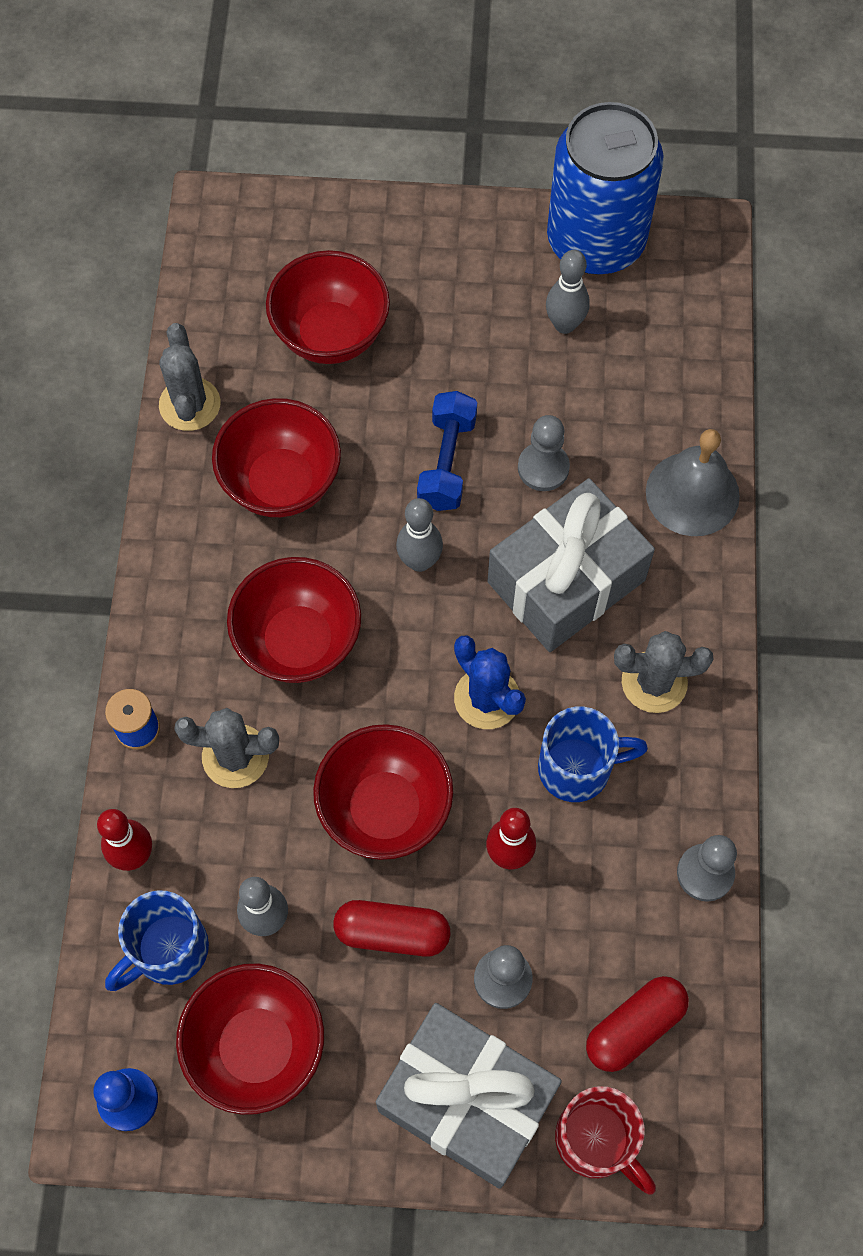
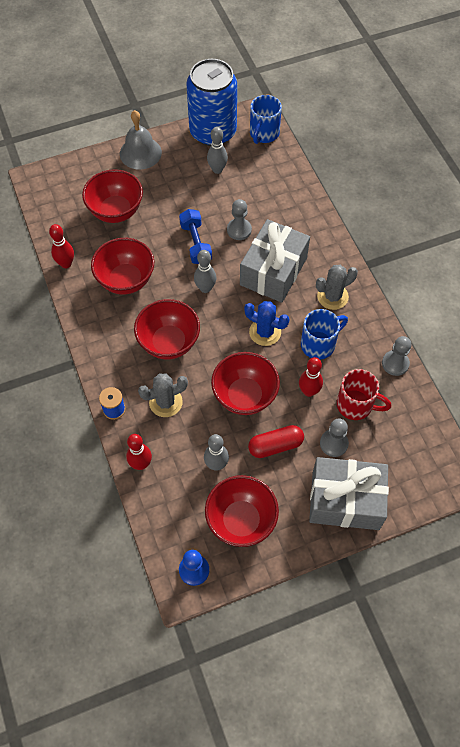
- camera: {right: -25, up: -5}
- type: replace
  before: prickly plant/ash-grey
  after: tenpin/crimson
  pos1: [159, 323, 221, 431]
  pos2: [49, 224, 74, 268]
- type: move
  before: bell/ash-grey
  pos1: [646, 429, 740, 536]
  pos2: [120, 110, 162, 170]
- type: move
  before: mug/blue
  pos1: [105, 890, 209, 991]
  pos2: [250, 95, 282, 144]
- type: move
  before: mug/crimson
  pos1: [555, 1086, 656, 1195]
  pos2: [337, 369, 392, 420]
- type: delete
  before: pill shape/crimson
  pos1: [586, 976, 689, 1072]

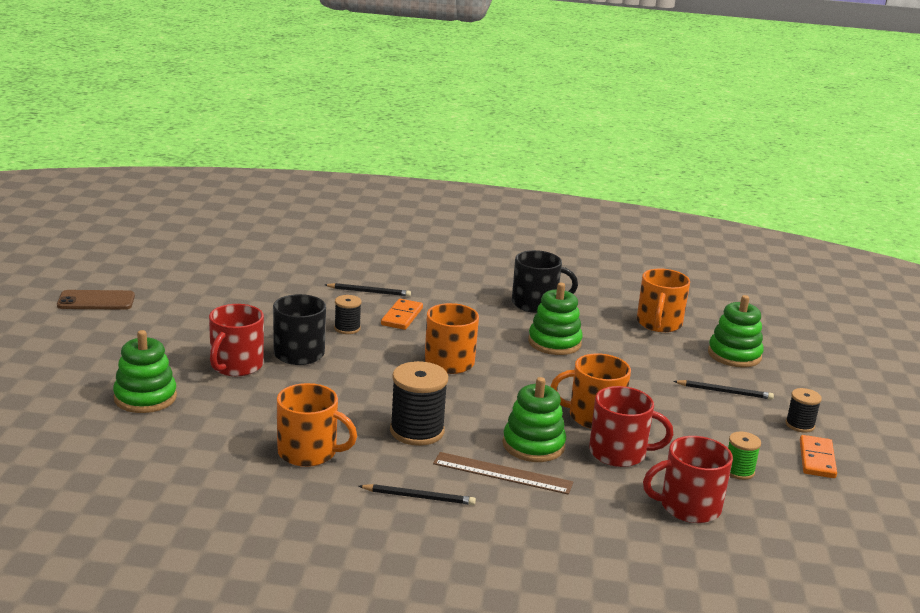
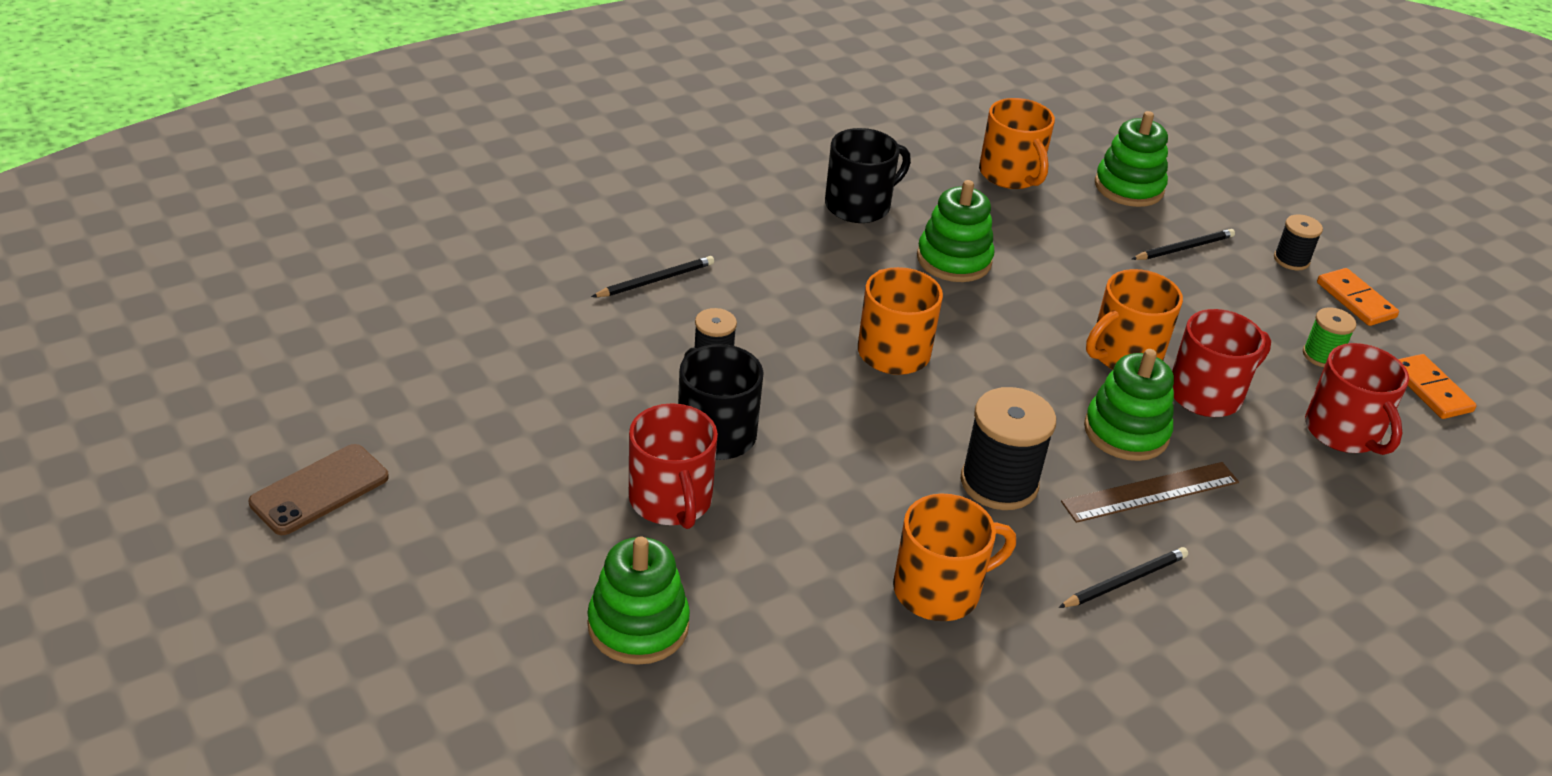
- camera: {right: -40, up: 15}
- type: rotate
  before: mug/crimson
  pos1: [643, 436, 733, 523]
  pos2: [1305, 343, 1409, 455]
  turn: -60
- type: move
  before: domino tile/orange
  pos1: [381, 299, 423, 330]
  pos2: [1398, 354, 1477, 419]

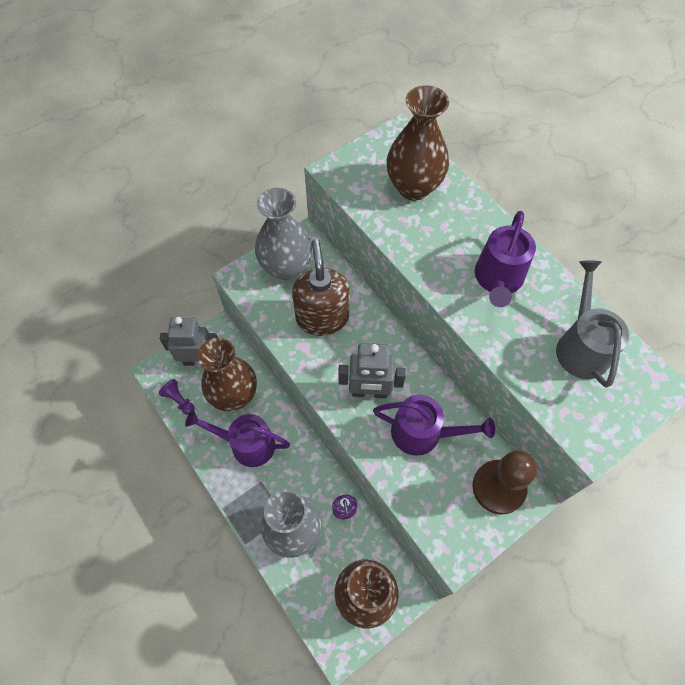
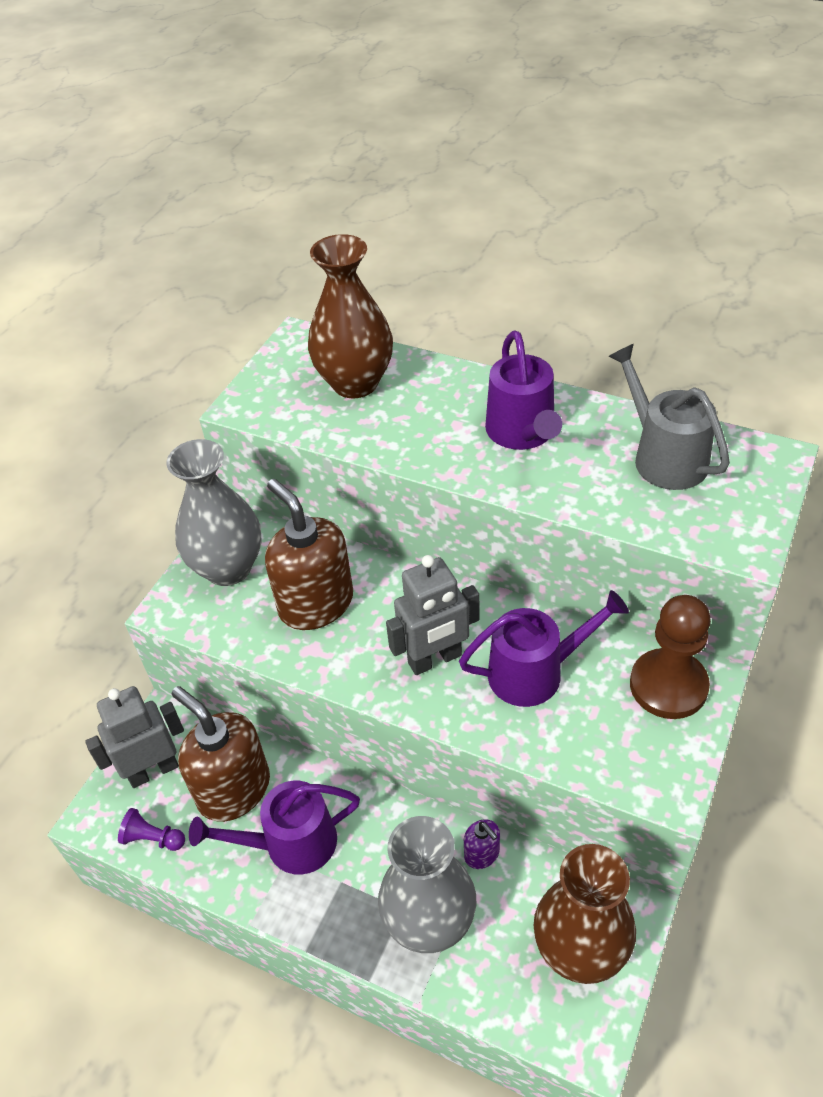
- camera: {right: -25, up: -15}
- type: replace
  before: tall vase/dark brown
  after: soap dispenser/dark brown
  pos1: [197, 338, 257, 411]
  pos2: [172, 686, 270, 822]

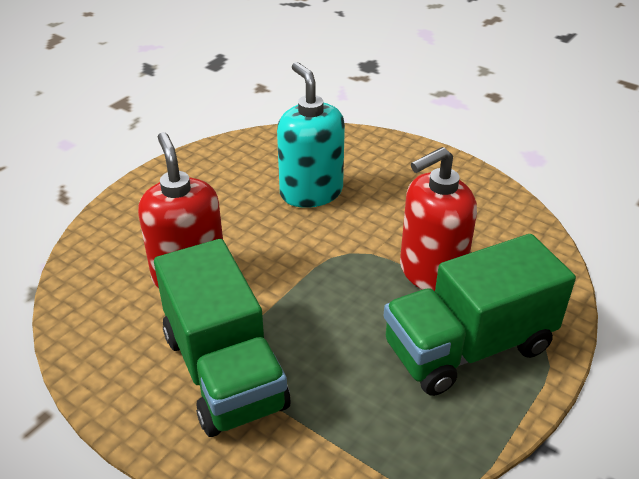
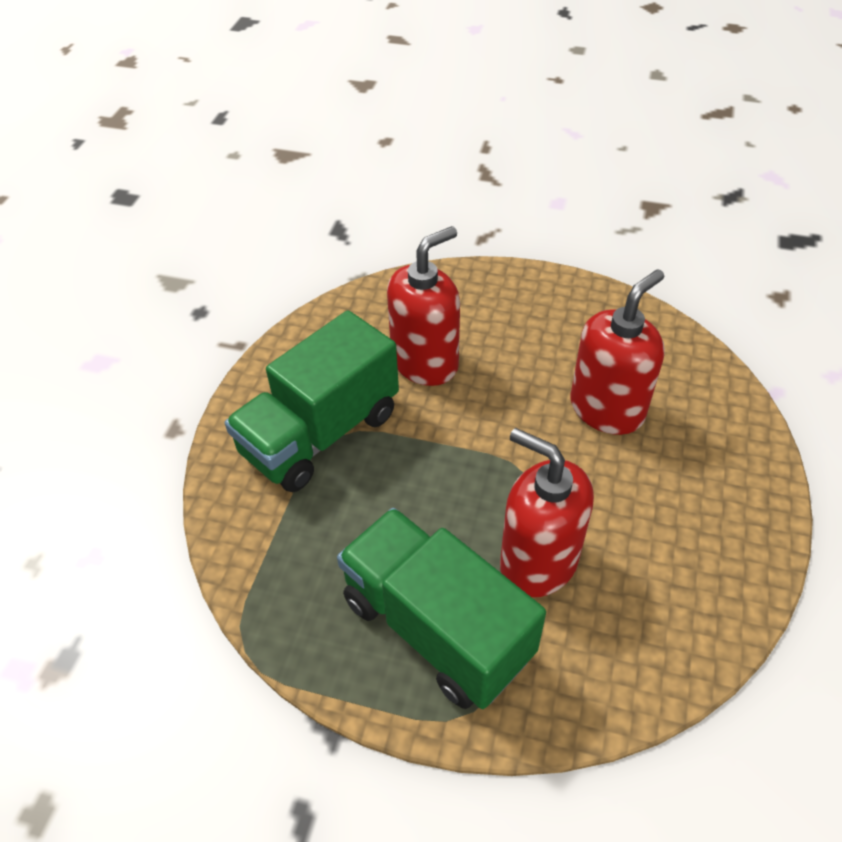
- camera: {right: 70, up: 10}
- type: recolor
  before: soap dispenser/turquoise
  after: soap dispenser/crimson
  pos1: [277, 62, 345, 208]
  pos2: [570, 269, 665, 435]

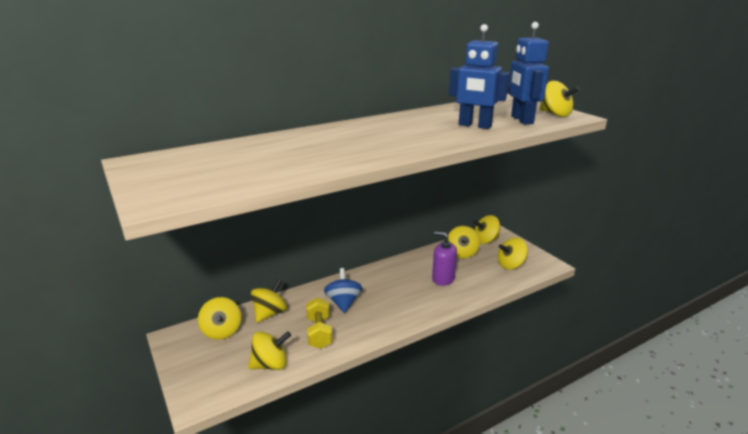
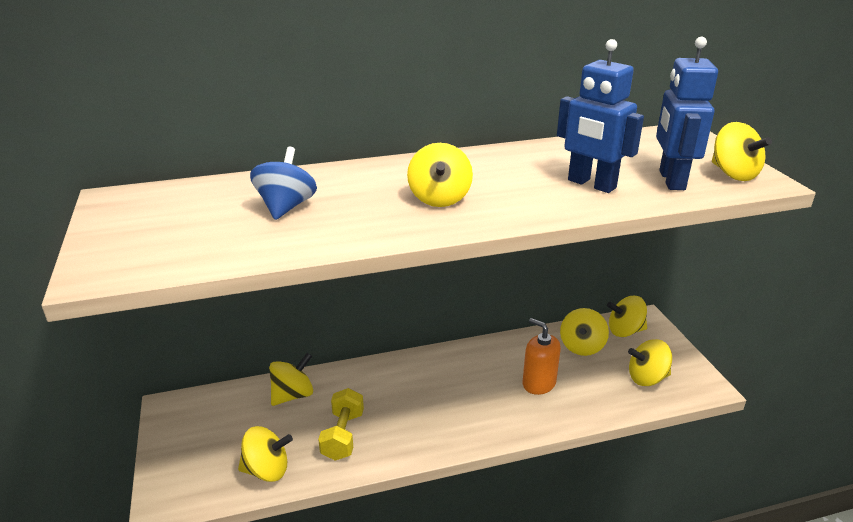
- camera: {right: 15, up: 5}
- type: move
  before: spinning top/blue
  pos1: [324, 268, 362, 313]
  pos2: [250, 147, 317, 220]
- type: move
  before: spinning top/yellow
  pos1: [198, 297, 241, 340]
  pos2: [407, 143, 473, 207]
- type: recolor
  before: soap dispenser/royal purple
  after: soap dispenser/orange
  pos1: [432, 231, 457, 286]
  pos2: [522, 318, 561, 395]

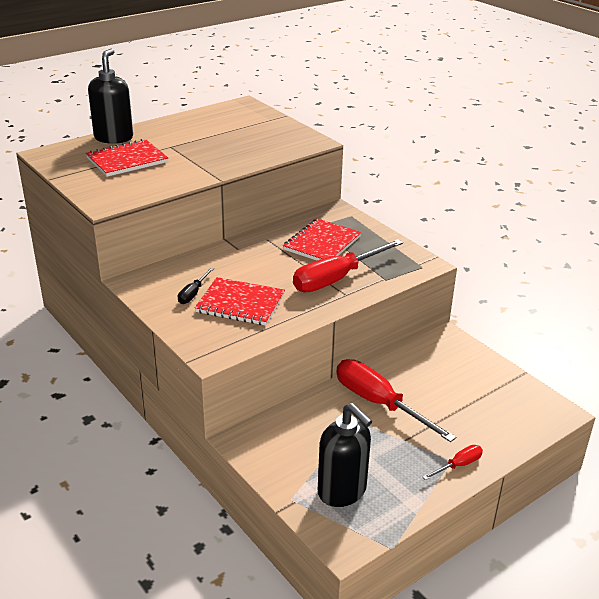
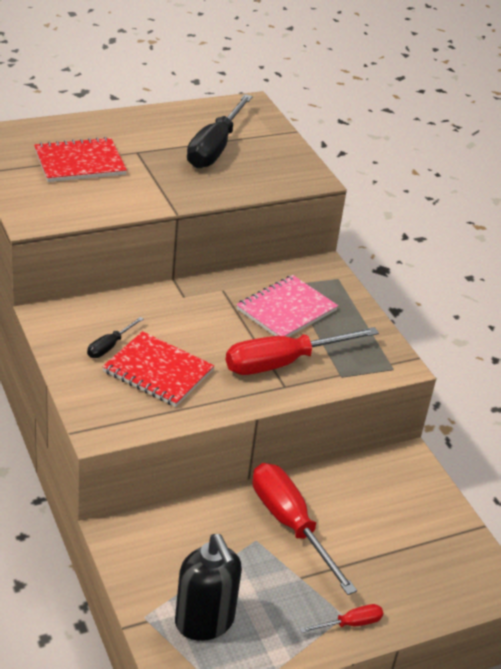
- camera: {right: 10, up: 5}
- type: insert
  after: screwdriver/ebony
  pos2: [187, 94, 253, 168]
- type: recolor
  before: notebook/crimson
  after: notebook/pink
  pos1: [283, 218, 362, 261]
  pos2: [236, 275, 338, 337]
- type: delete
  before: soap dispenser/ebony
  pos1: [88, 48, 133, 144]

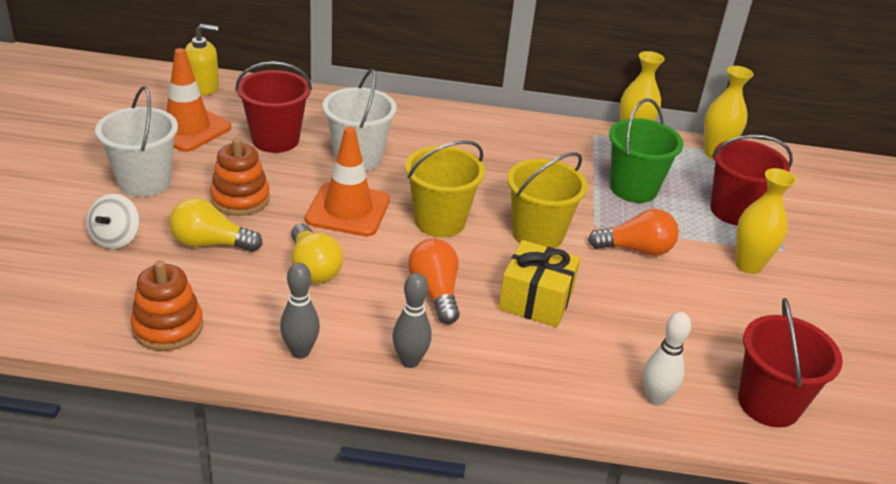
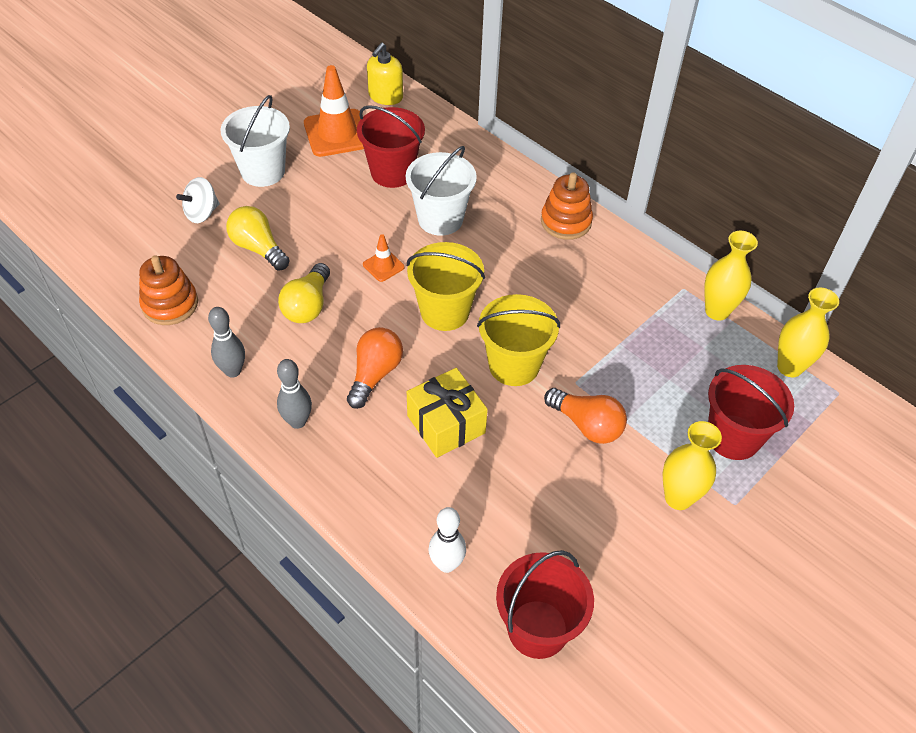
- camera: {right: 40, up: 15}
- type: resize
  before: safety cone/orange
  pos1: [305, 127, 390, 237]
  pos2: [363, 234, 405, 282]
  scale: 0.49
- type: rotate
  before: soap dispenser/yellow
  pos1: [185, 24, 219, 96]
  pos2: [367, 43, 403, 105]
  turn: 90
- type: move
  before: stacking toy/orange
  pos1: [210, 137, 270, 216]
  pos2: [541, 173, 593, 240]
- type: delete
  before: pail/leaf-green
  pos1: [609, 98, 683, 203]

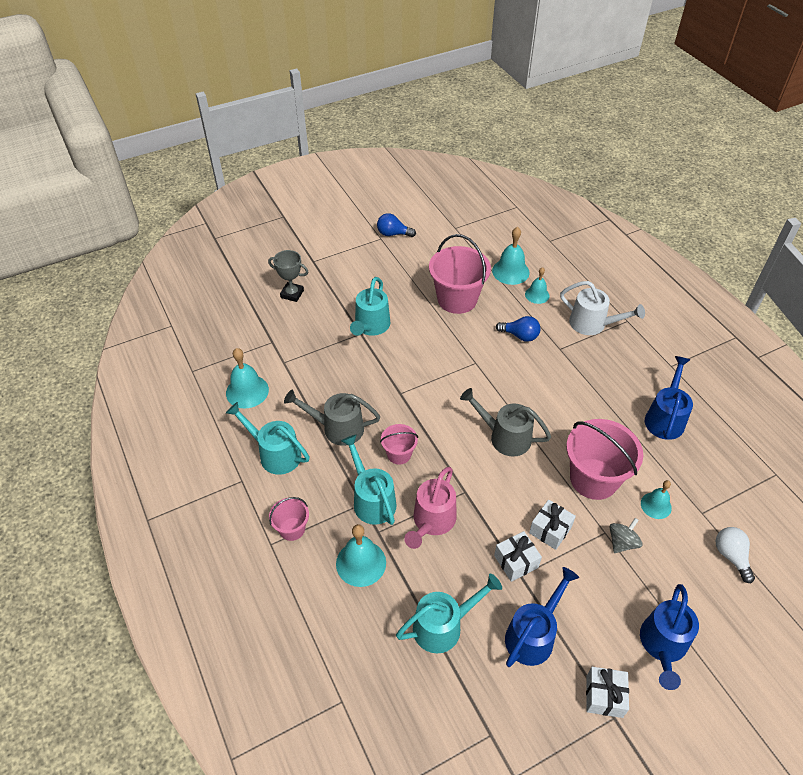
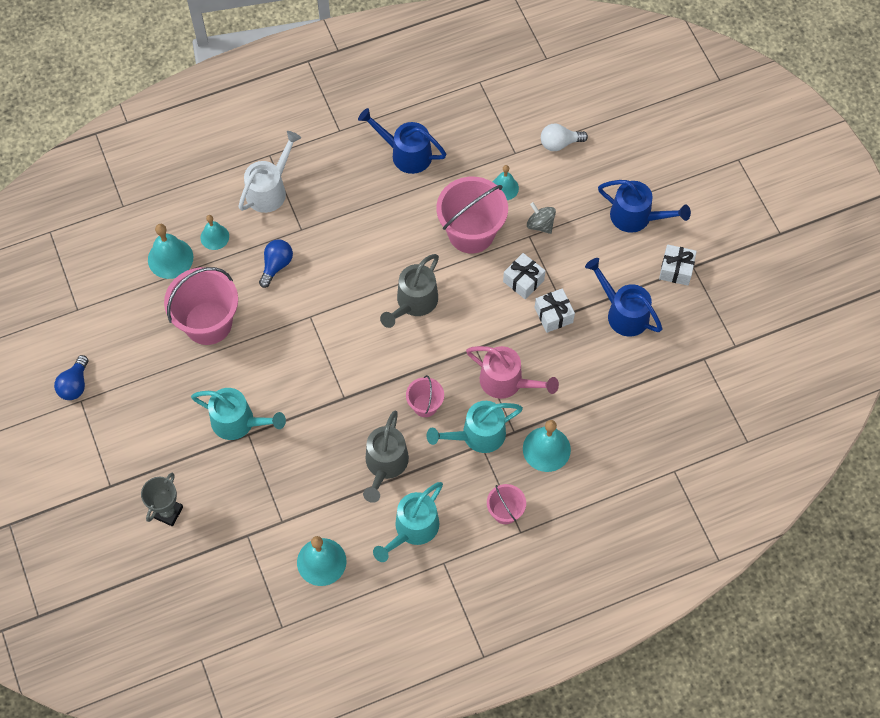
- camera: {right: -85, up: 15}
- type: delete
  before: sprinkling can/turquoise
  pos1: [396, 574, 502, 653]

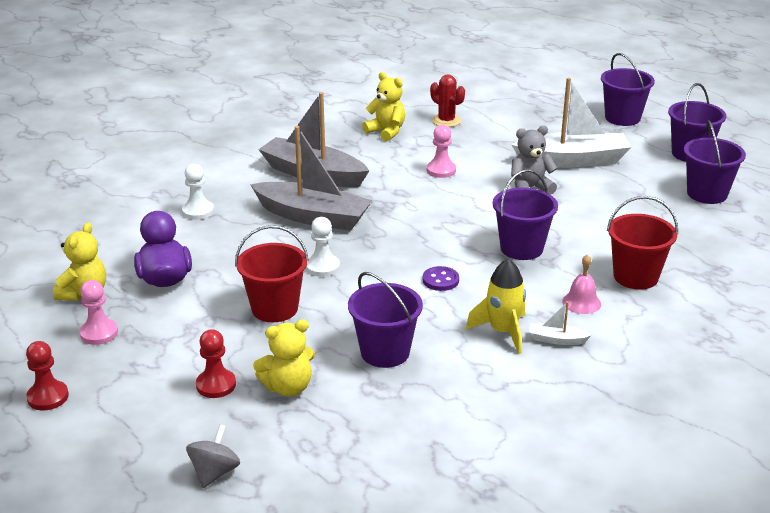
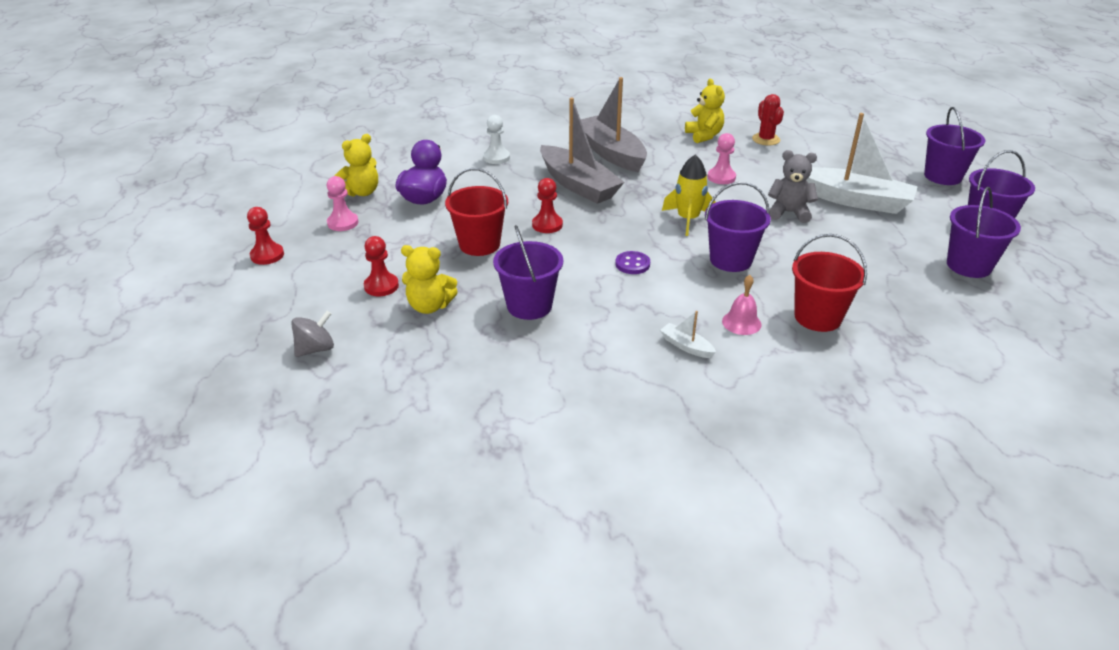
- camera: {right: 30, up: 5}
- type: recolor
  before: chess pawn/snow-white
  after: chess pawn/crimson
  pos1: [306, 217, 340, 277]
  pos2: [532, 178, 563, 233]
- type: move
  before: spaceship/yellow
  pos1: [466, 259, 526, 354]
  pos2: [662, 155, 716, 236]

